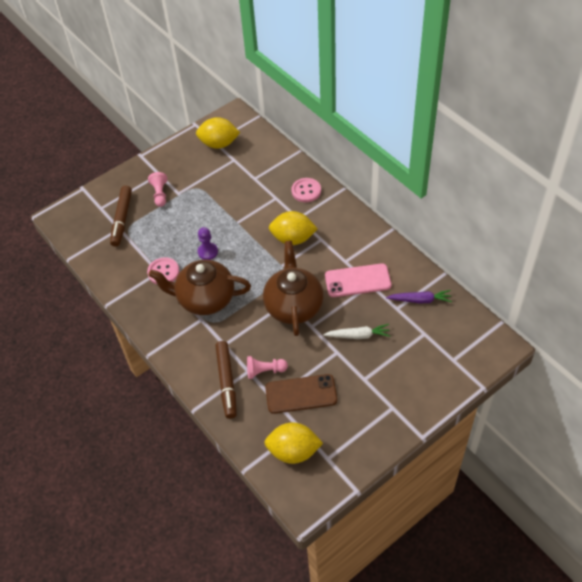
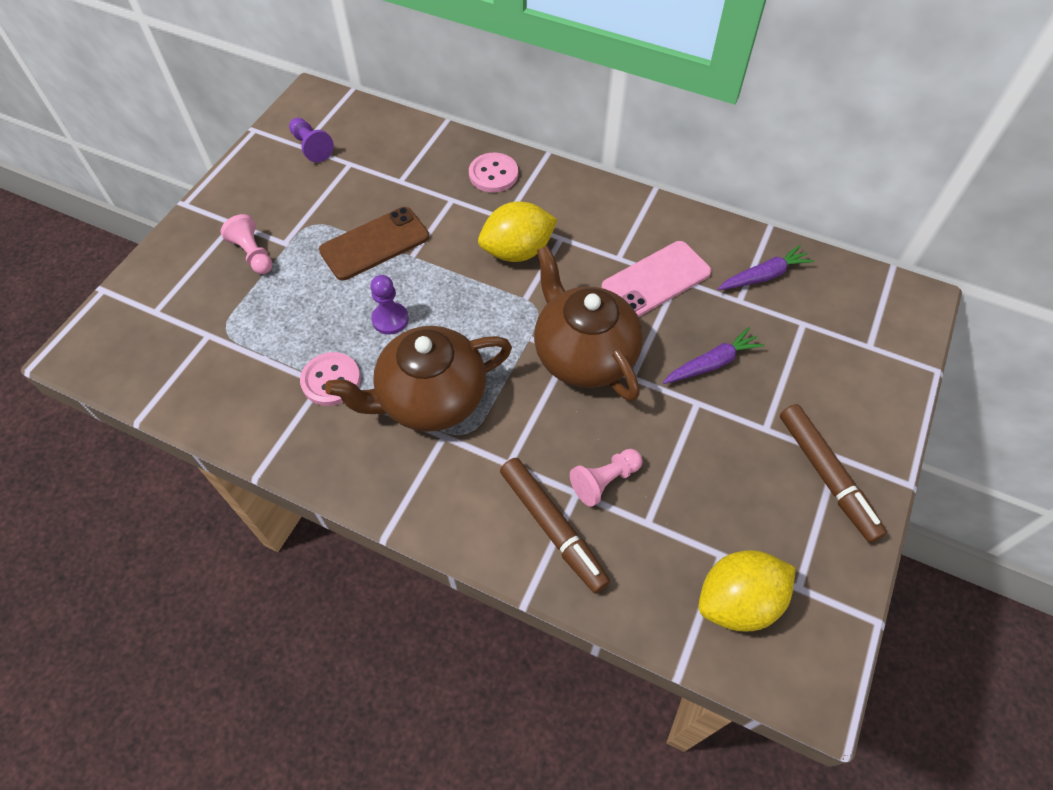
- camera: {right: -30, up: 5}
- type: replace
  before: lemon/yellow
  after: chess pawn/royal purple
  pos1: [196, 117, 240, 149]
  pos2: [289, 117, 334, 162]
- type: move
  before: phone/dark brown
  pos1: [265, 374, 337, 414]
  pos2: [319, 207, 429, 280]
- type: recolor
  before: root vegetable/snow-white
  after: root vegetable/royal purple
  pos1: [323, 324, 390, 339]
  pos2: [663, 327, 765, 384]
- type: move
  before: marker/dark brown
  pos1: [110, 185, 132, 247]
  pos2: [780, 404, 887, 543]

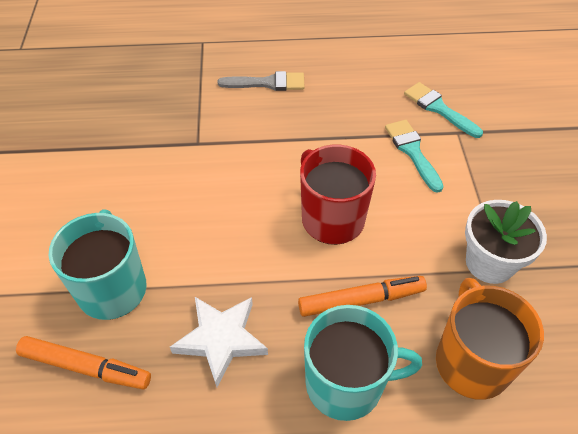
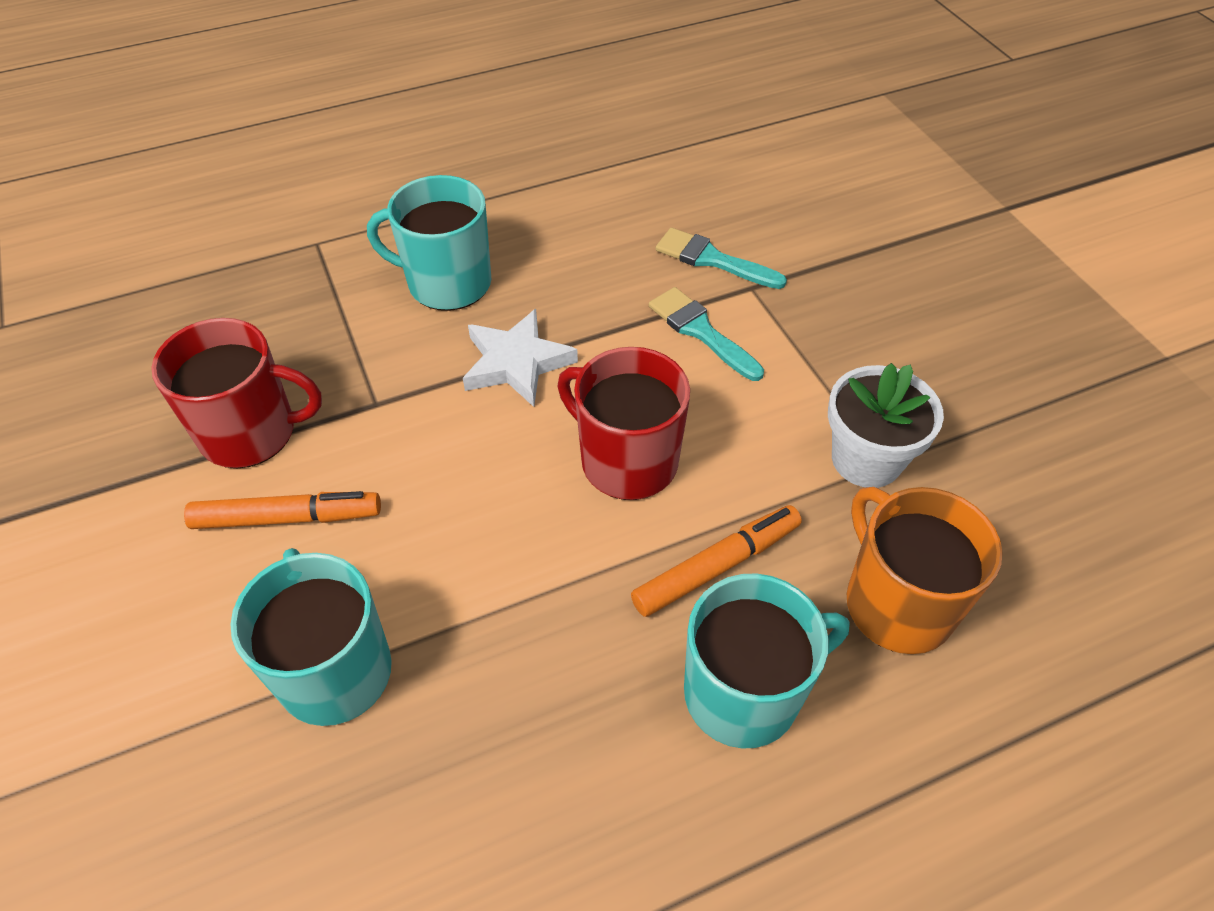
- camera: {right: -20, up: 0}
- type: insert
  after: mug/crimson
  pos2: [151, 318, 322, 469]
- type: move
  before: marker/orange
  pos1: [16, 336, 151, 389]
  pos2: [184, 491, 381, 529]
- type: replace
  before: paint brush/ash-grey
  after: mug/turquoise
  pos1: [218, 71, 305, 91]
  pos2: [367, 175, 491, 311]
- type: move
  before: five-pointed star/snow-white
  pos1: [170, 297, 268, 387]
  pos2: [463, 309, 578, 407]

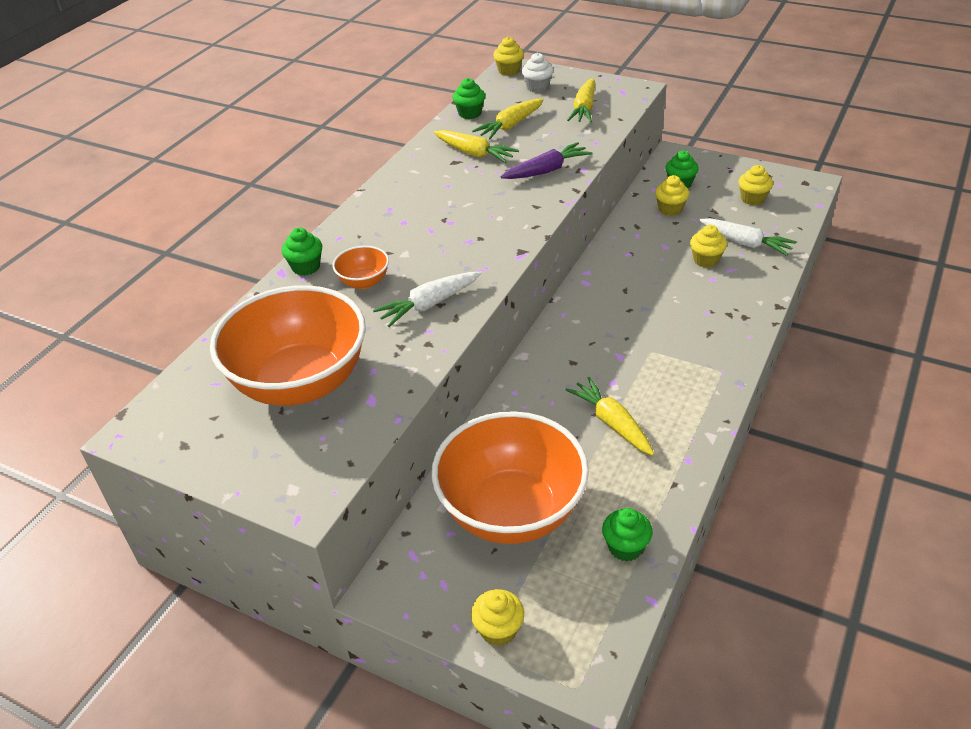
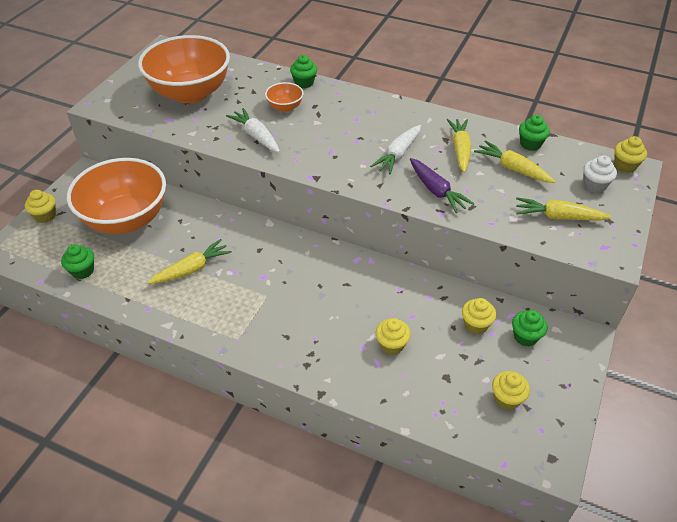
- camera: {right: 85, up: 5}
- type: move
  before: root vegetable/snow-white
  pos1: [699, 218, 797, 256]
  pos2: [370, 125, 421, 174]
- type: rotate
  before: root vegetable/yellow
  pos1: [434, 130, 519, 163]
  pos2: [447, 119, 471, 173]
  turn: 150

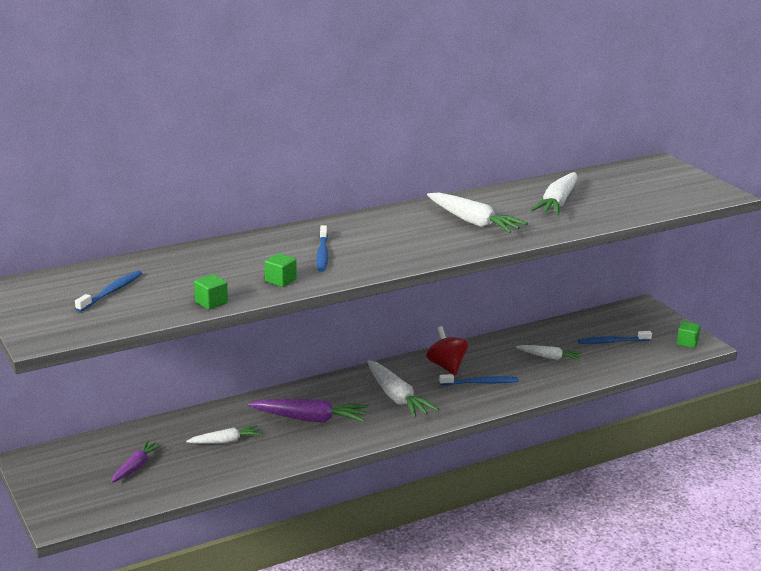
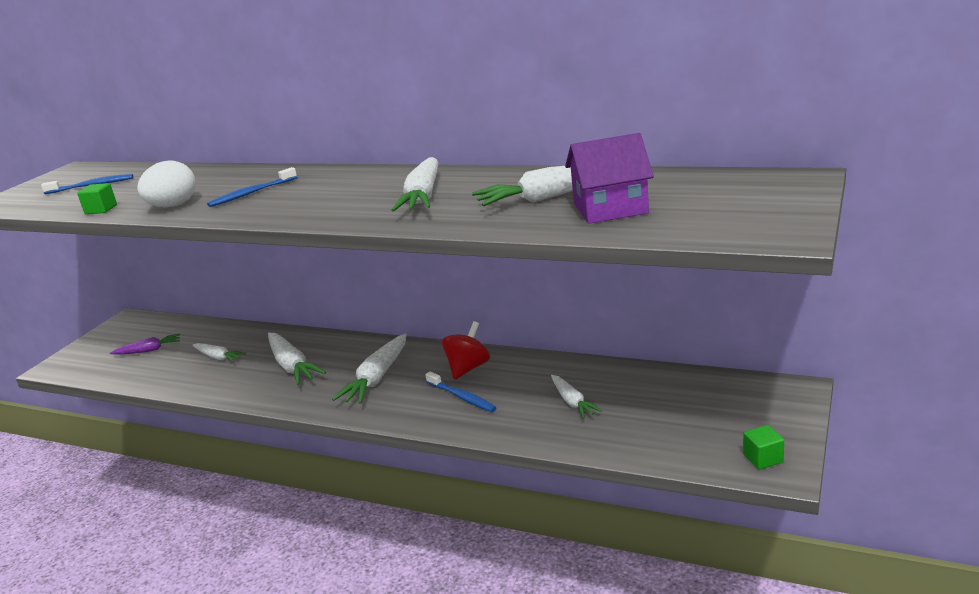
- camera: {right: 55, up: 0}
- type: replace
  before: solid cube/leaf-green
  after: toy egg/snow-white
  pos1: [264, 253, 297, 287]
  pos2: [137, 161, 196, 207]
- type: recolor
  before: root vegetable/royal purple
  after: root vegetable/snow-white
  pos1: [248, 399, 368, 422]
  pos2: [268, 333, 326, 385]
- type: insert
  after: toy house/royal purple
  pos2: [565, 133, 654, 224]
- type: delete
  before: toothbrush/blue
  pos1: [578, 331, 652, 344]

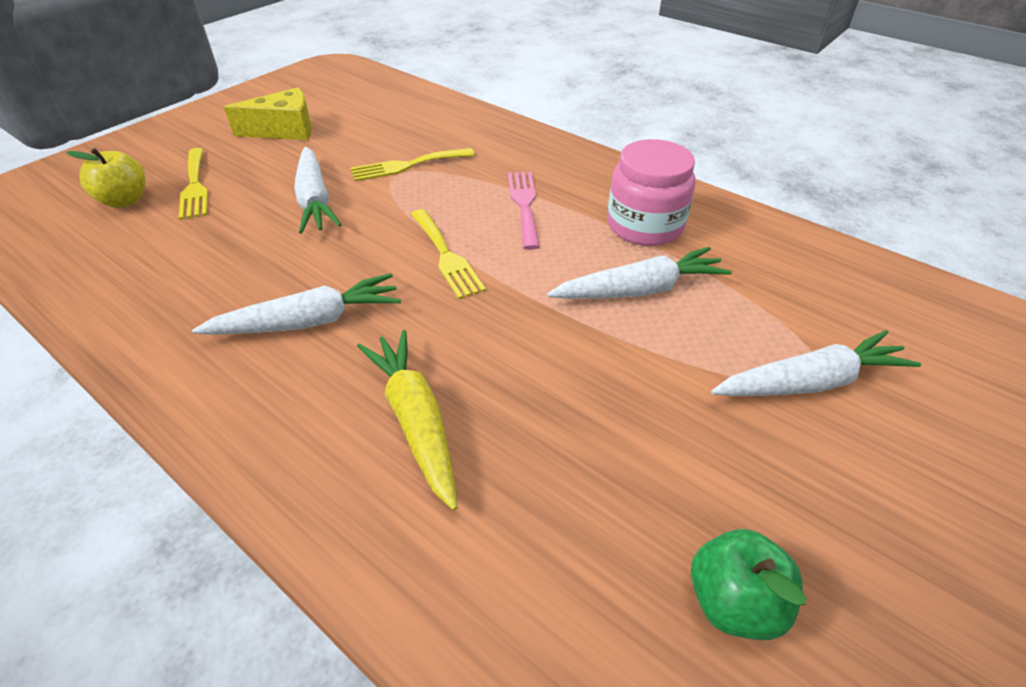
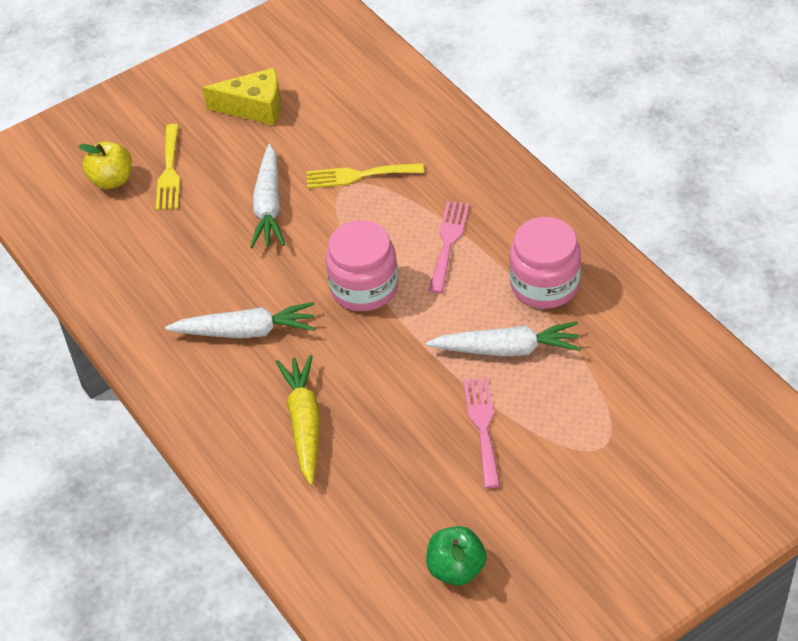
- camera: {right: 20, up: 5}
- type: replace
  before: table fork/yellow
  after: jam jar/pink
  pos1: [411, 209, 486, 299]
  pos2: [326, 220, 398, 311]
- type: insert
  after: table fork/pink
  pos2: [463, 377, 500, 488]
- type: delete
  before: root vegetable/snow-white
  pos1: [711, 330, 921, 396]

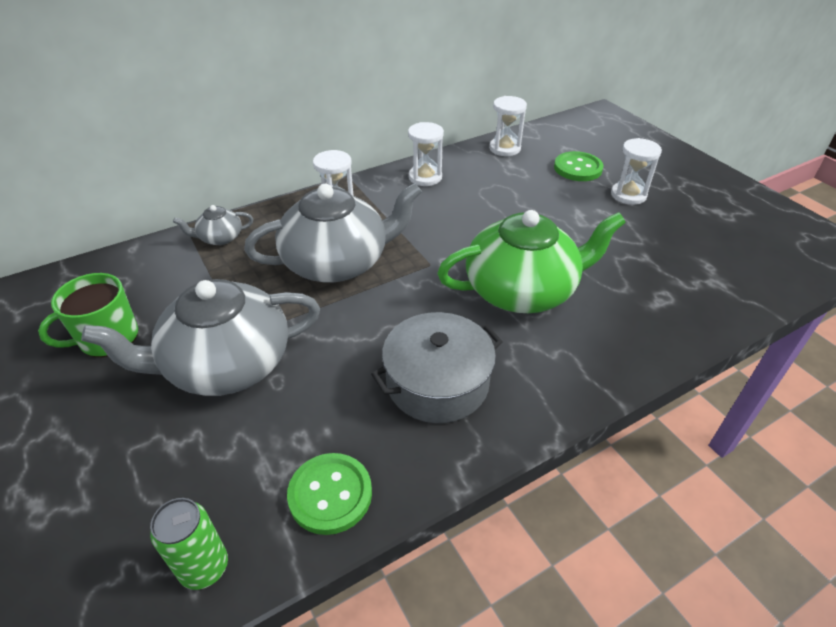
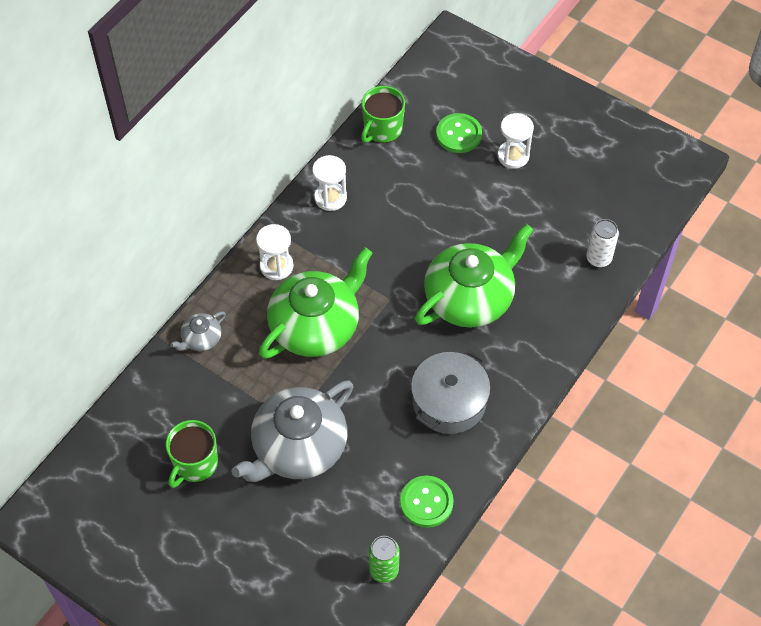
- camera: {right: -25, up: 15}
- type: recolor
  before: tea pot/ash-grey
  after: tea pot/leaf-green
  pos1: [244, 183, 422, 282]
  pos2: [259, 247, 372, 359]
- type: replace
  before: sandglass/snow-white
  after: mug/leaf-green
  pos1: [489, 96, 527, 156]
  pos2: [361, 86, 405, 143]
- type: insert
  after: soda can/snow-white
  pos2: [586, 219, 619, 267]

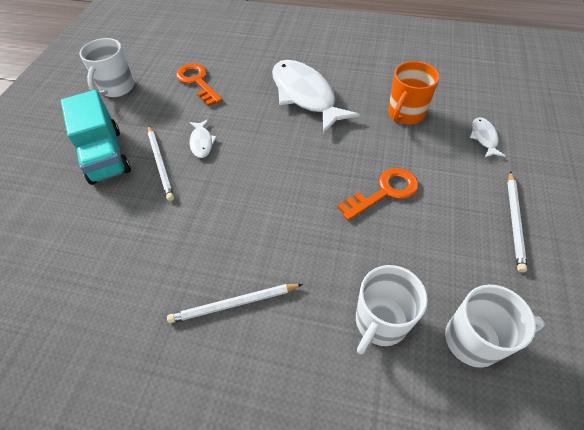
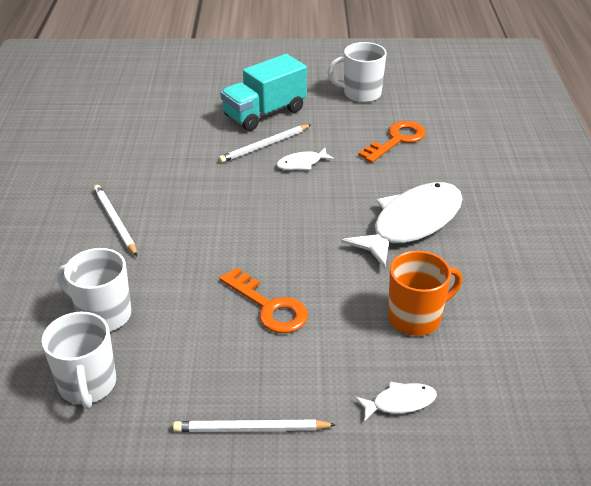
- camera: {right: 75, up: -15}
- type: rotate
  before: mug/orange
  pos1: [388, 61, 440, 125]
  pos2: [388, 251, 462, 336]
  turn: 135

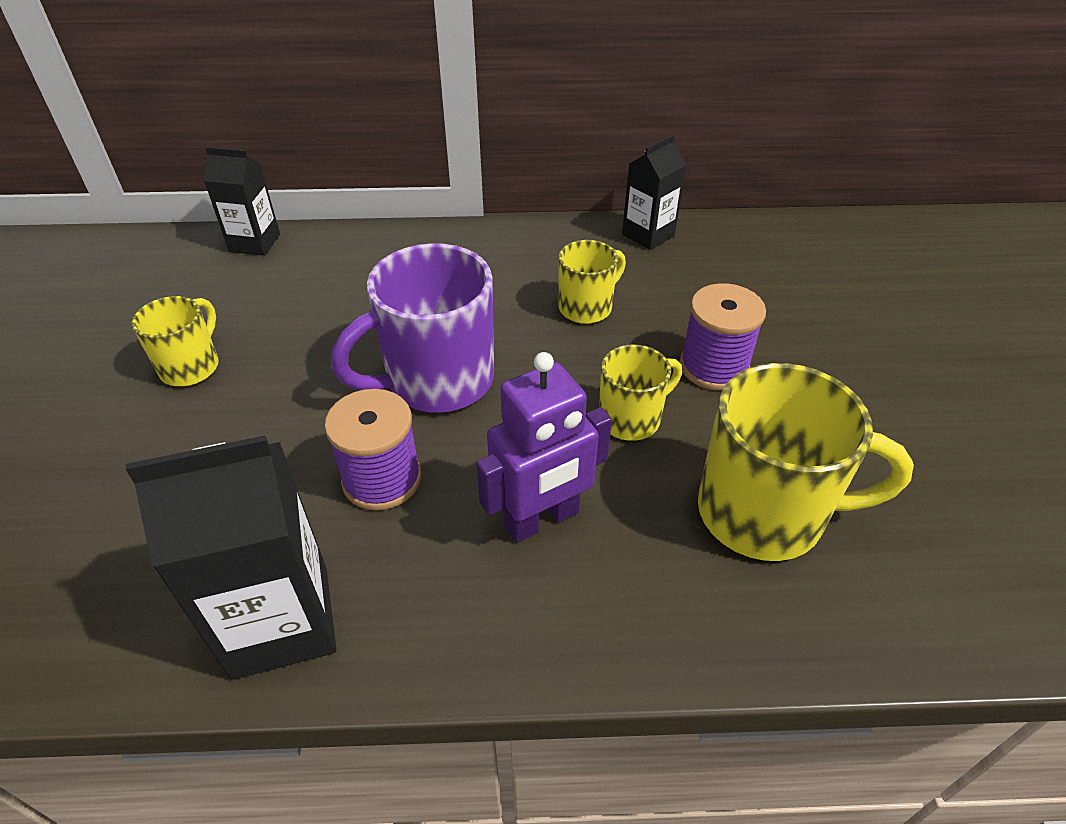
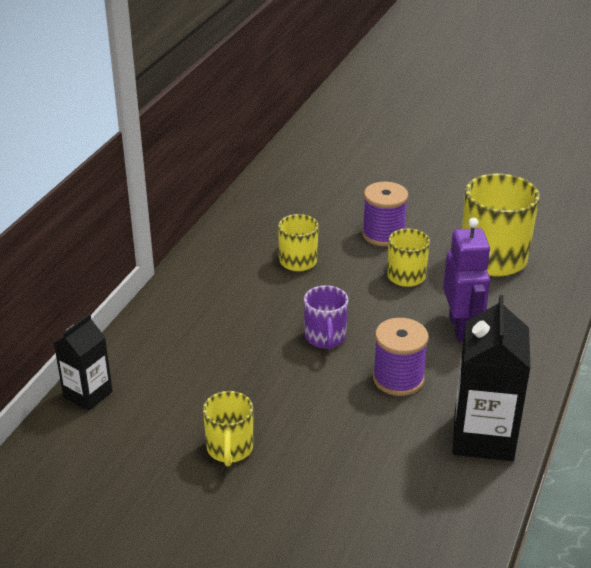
- camera: {right: -65, up: -10}
- type: rotate
  before: mug/yellow
  pos1: [132, 296, 219, 386]
  pos2: [203, 391, 253, 466]
  turn: -135
- type: resize
  before: mug/royal purple
  pos1: [331, 243, 494, 413]
  pos2: [304, 285, 348, 350]
  scale: 0.56
- type: delete
  before: milk carton/ebony
  pos1: [622, 134, 686, 250]

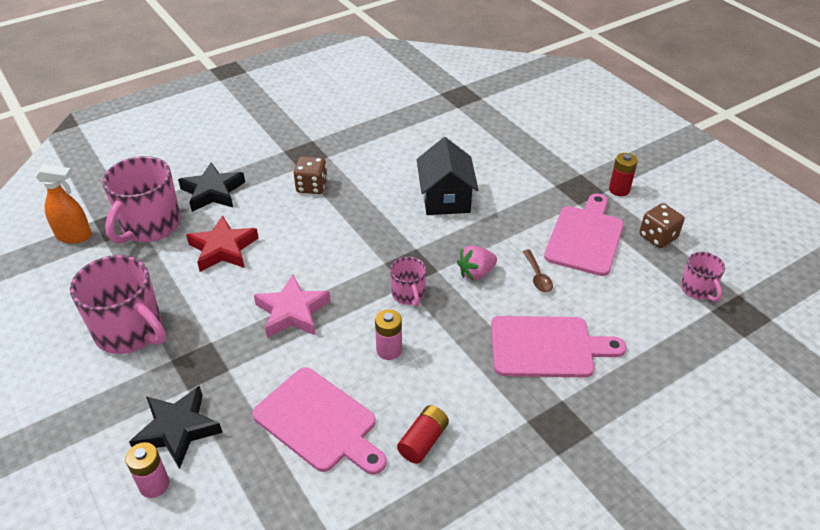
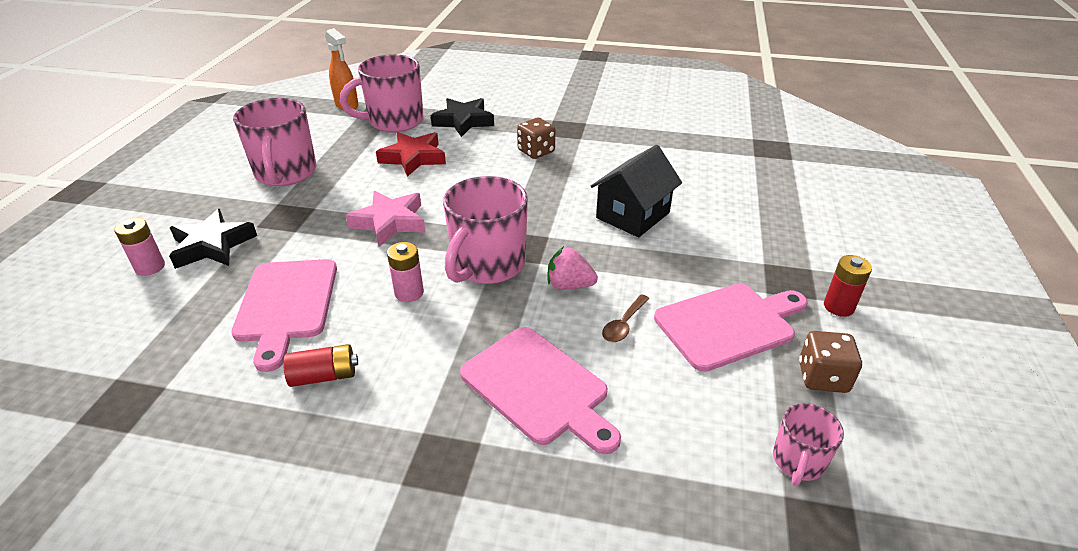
- camera: {right: 45, up: -5}
- type: resize
  before: mug/pink
  pos1: [390, 257, 426, 307]
  pos2: [443, 176, 528, 284]
  scale: 1.93

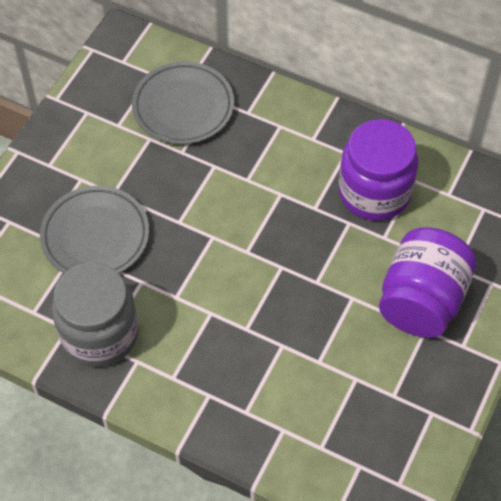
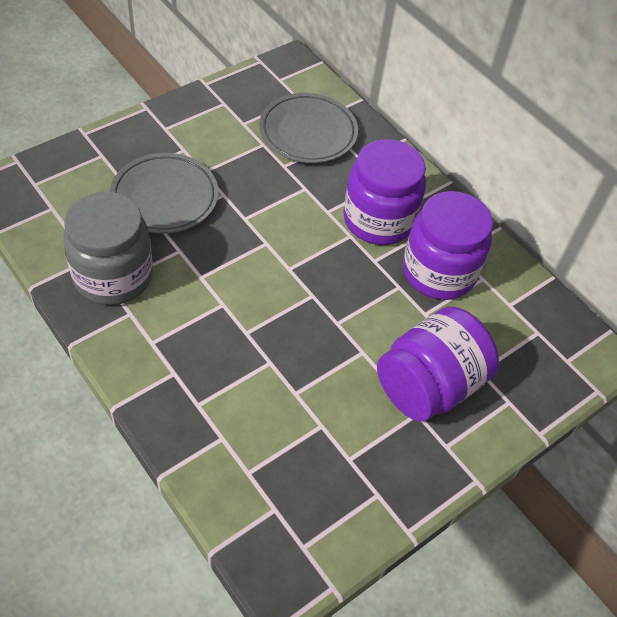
- camera: {right: 20, up: -5}
- type: insert
  after: jam jar/royal purple
  pos2: [343, 139, 426, 245]

